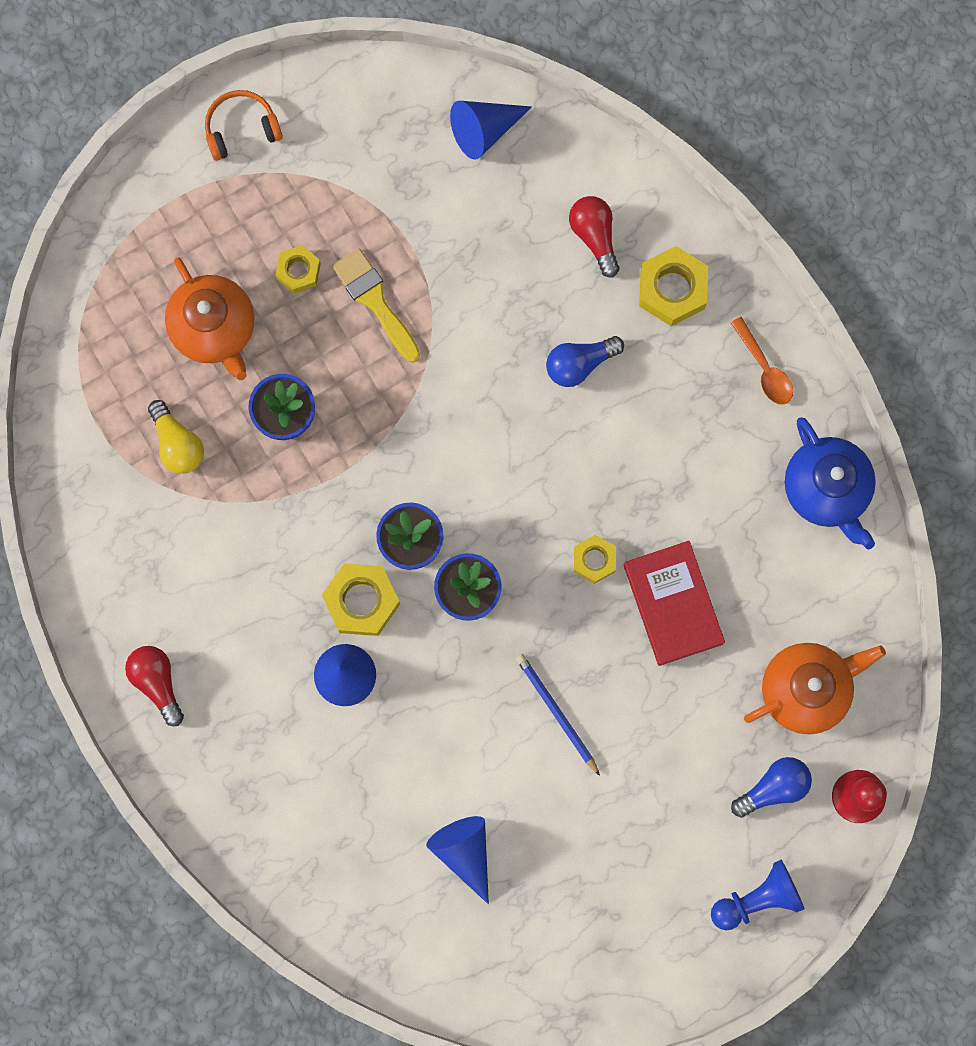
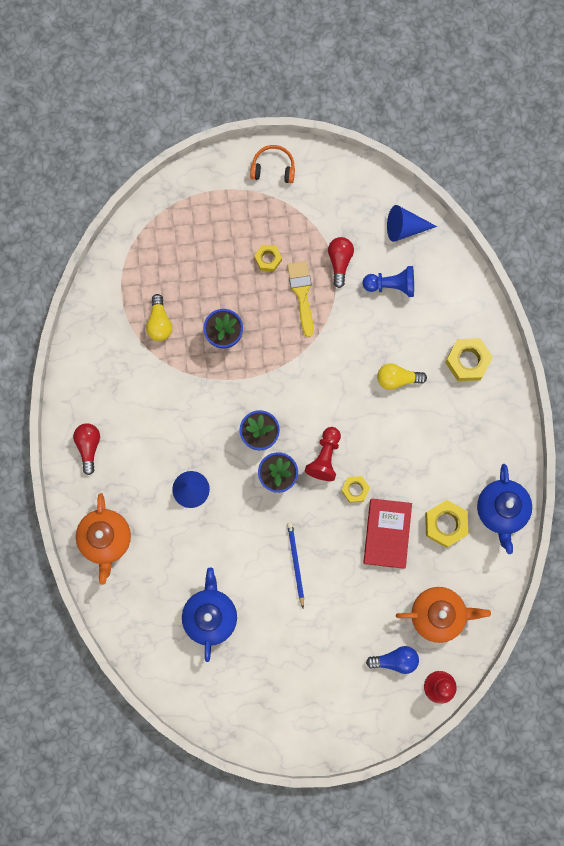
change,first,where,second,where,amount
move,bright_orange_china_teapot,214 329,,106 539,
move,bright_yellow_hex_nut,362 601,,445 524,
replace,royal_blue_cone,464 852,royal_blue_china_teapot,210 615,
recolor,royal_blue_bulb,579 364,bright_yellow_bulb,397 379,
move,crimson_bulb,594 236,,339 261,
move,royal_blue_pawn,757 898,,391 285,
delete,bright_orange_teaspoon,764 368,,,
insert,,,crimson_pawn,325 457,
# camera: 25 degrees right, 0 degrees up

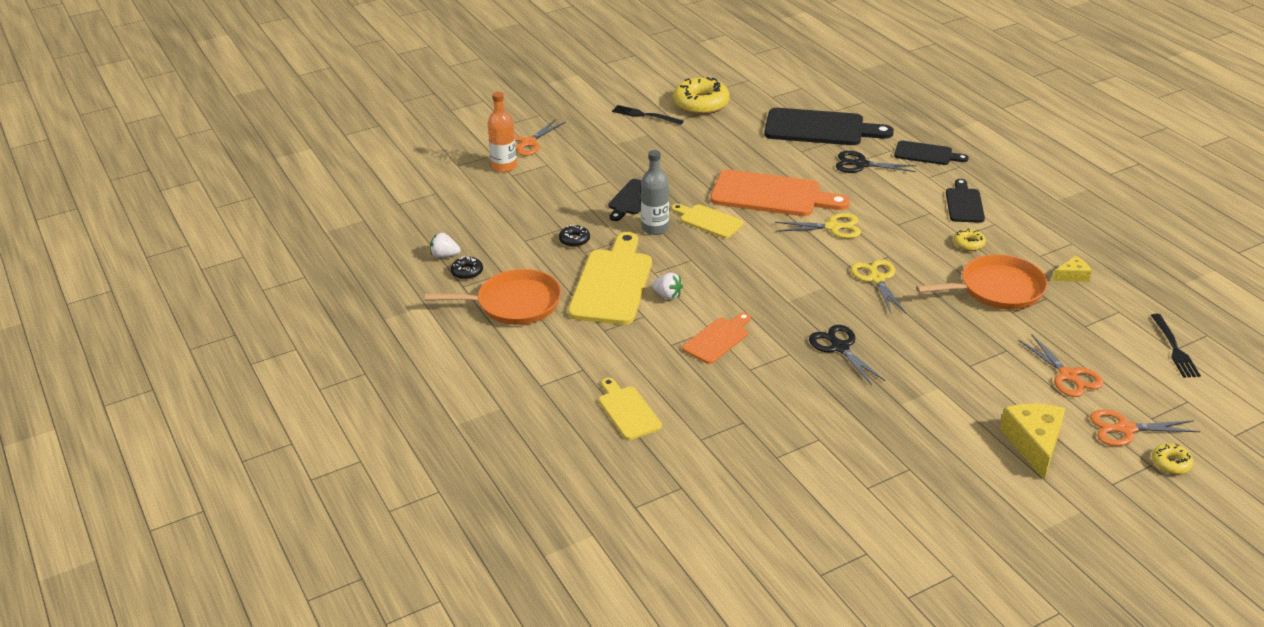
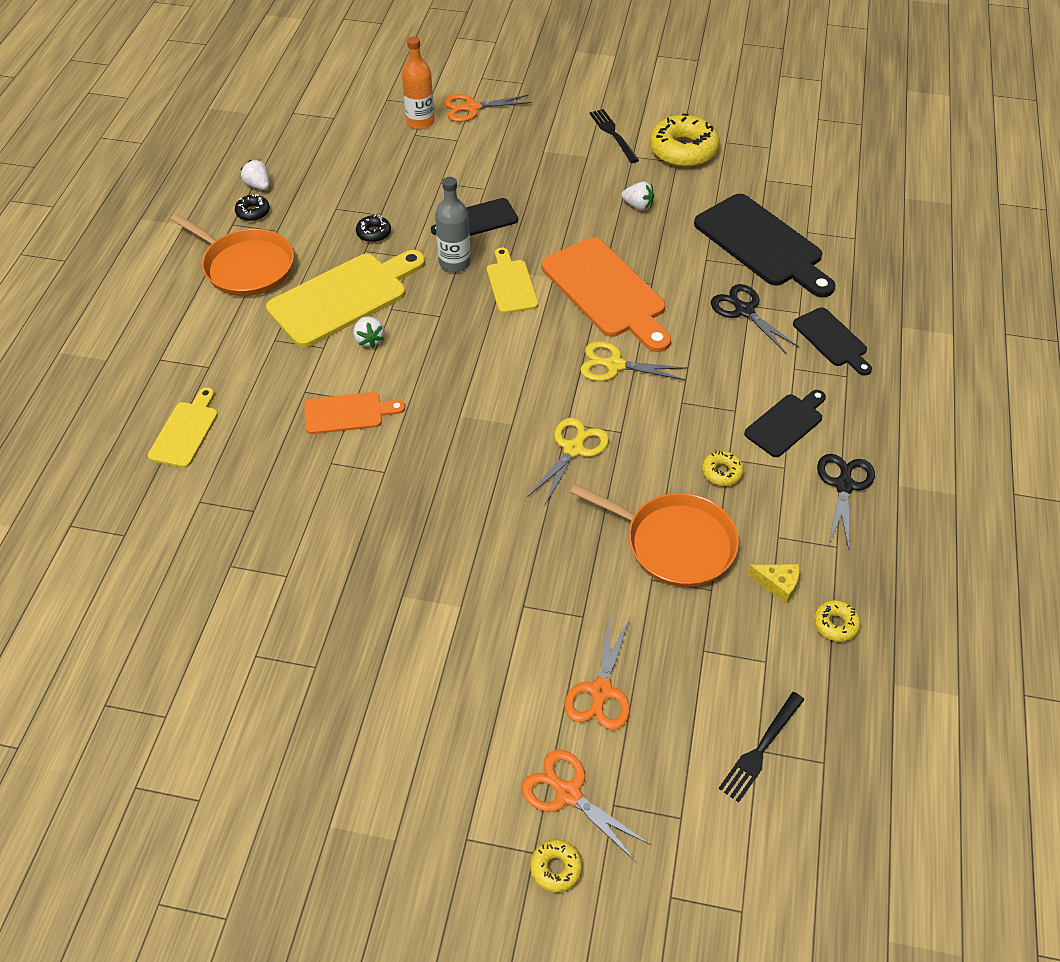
change,first,where,second,where,amount
rotate,bright_yellow_shears,833 227,,614 365,150 degrees clockwise
move,black_shears,839 347,,844 485,
delete,bright_yellow_cheese,1034 444,,,
insert,,,white_berry,638 206,
insert,,,bright_yellow_donut,835 624,
# camera: 40 degrees right, 15 degrees up

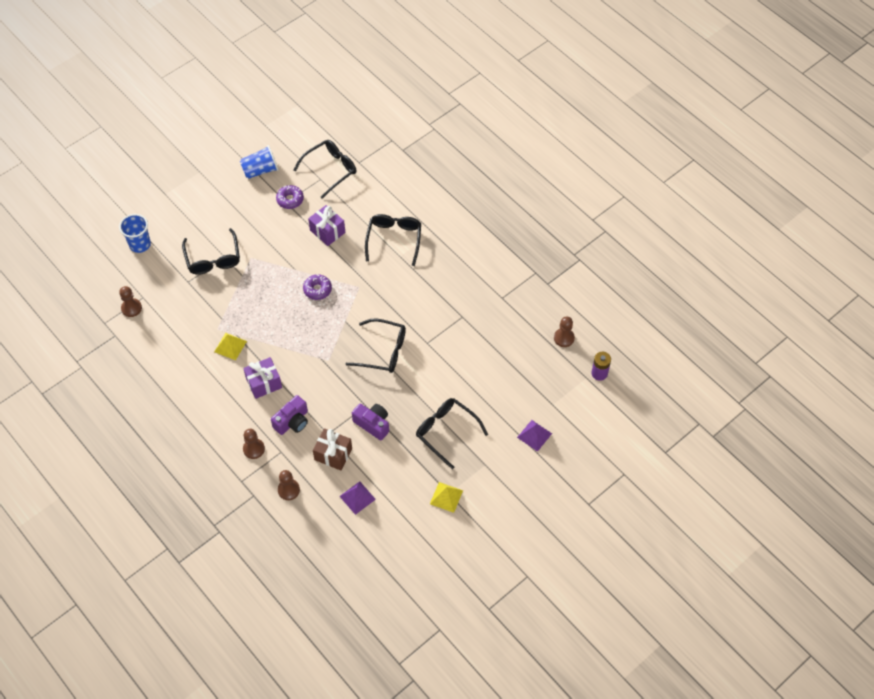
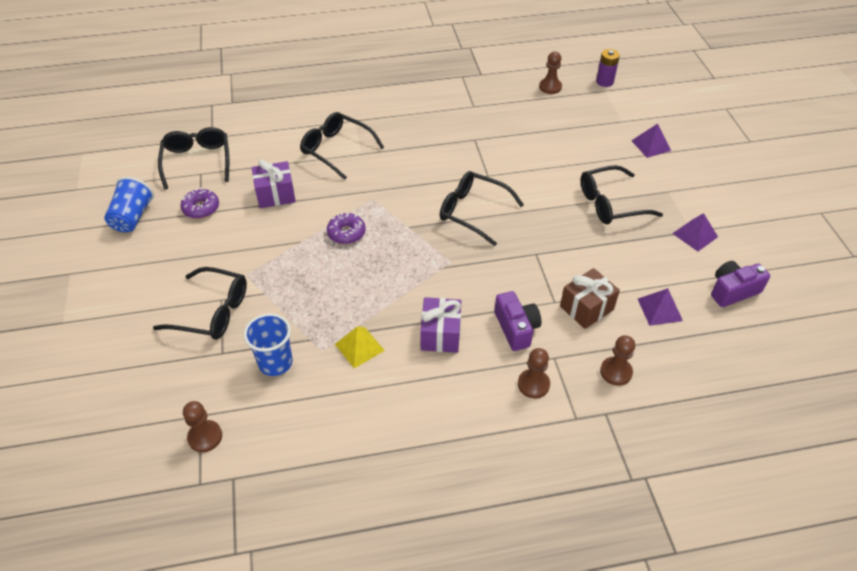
change,first,where,second,where,amount
move,royal_blue_beaker,140 244,,275 363,
rotate,black_eyeglasses,383 351,,473 212,105 degrees counterclockwise
move,violet_camera,373 424,,732 291,
recolor,bright_yellow_solid_pyramid,446 497,violet_solid_pyramid,695 235,
# camera: 60 degrees left, 10 degrees down

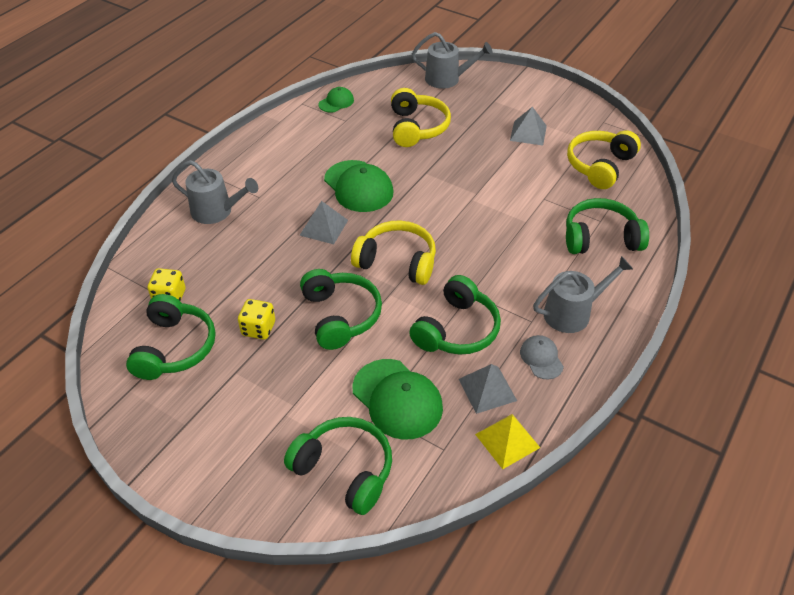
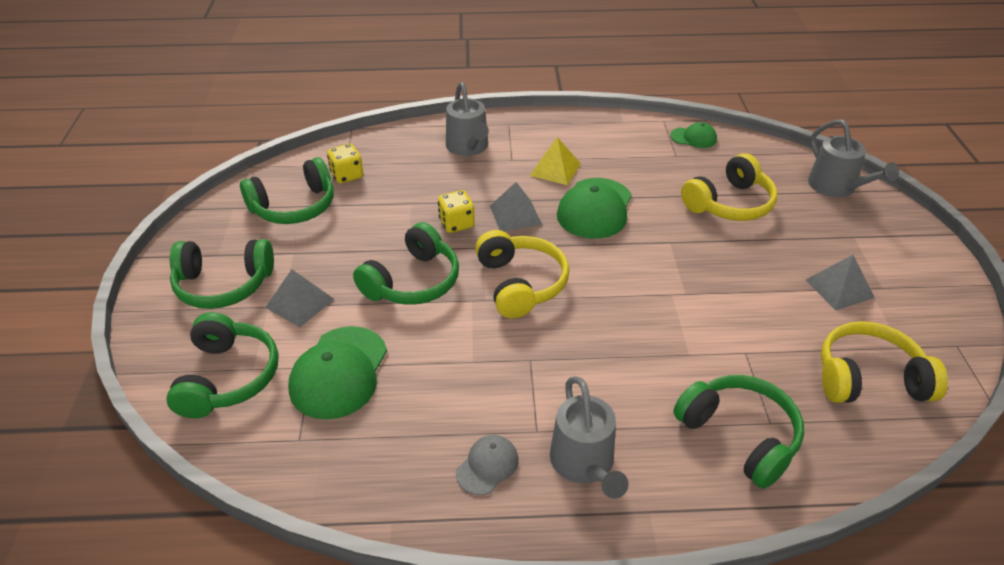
change,first,where,second,where,amount
move,bright_yellow_die,258 329,,456 223,
move,emerald_over-ear_headphones,456 329,,223 285,
move,gray_solid_pyramid,487 389,,300 303,
move,bright_yellow_solid_pyramid,507 441,,555 169,
rotate,gray_watering_pot,572 313,,584 464,45 degrees clockwise
# camera: 55 degrees right, 5 degrees down

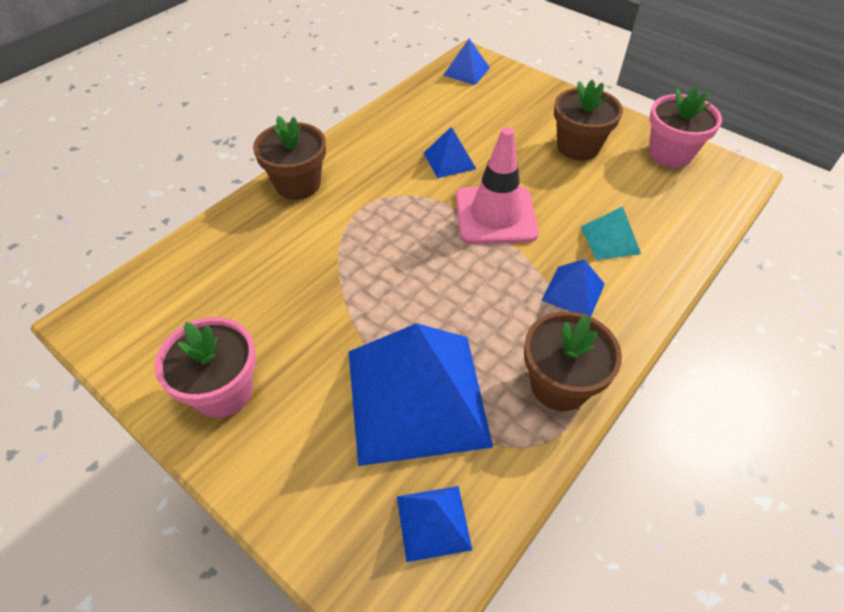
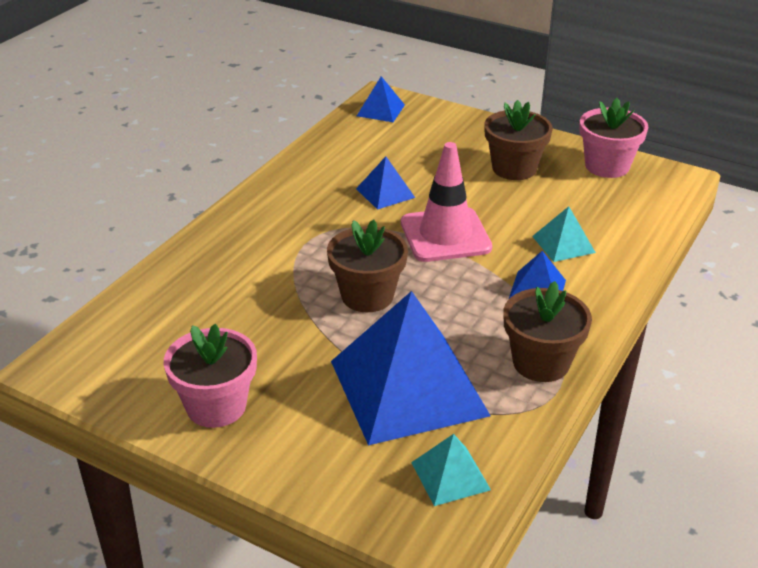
change,first,where,second,where,amount
move,dark_brown_plant_pot,298 184,,367 296,
recolor,royal_blue_solid_pyramid,433 522,teal_solid_pyramid,450 476,
# camera: 10 degrees left, 15 degrees down

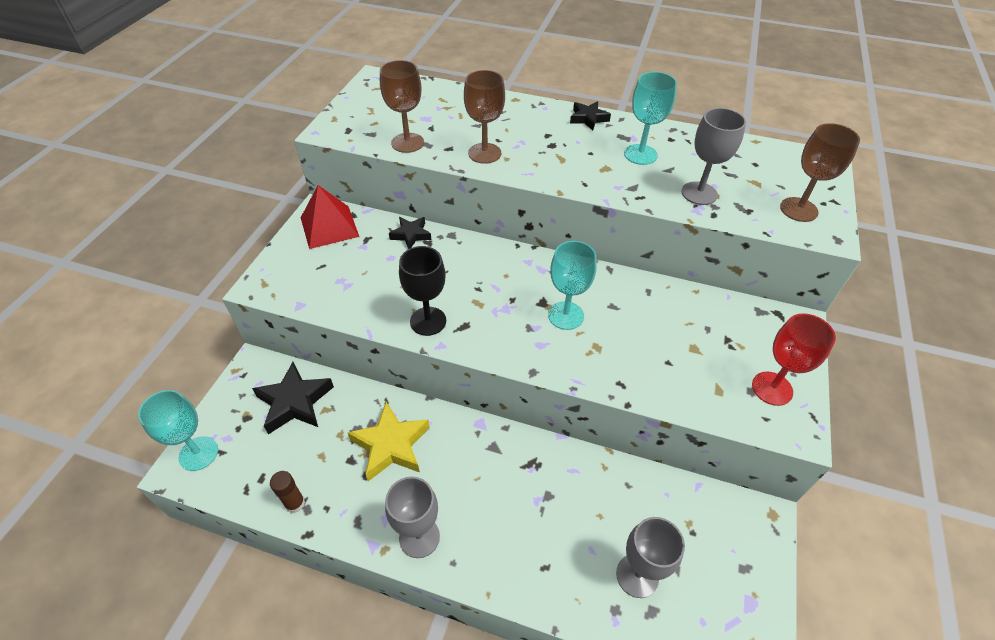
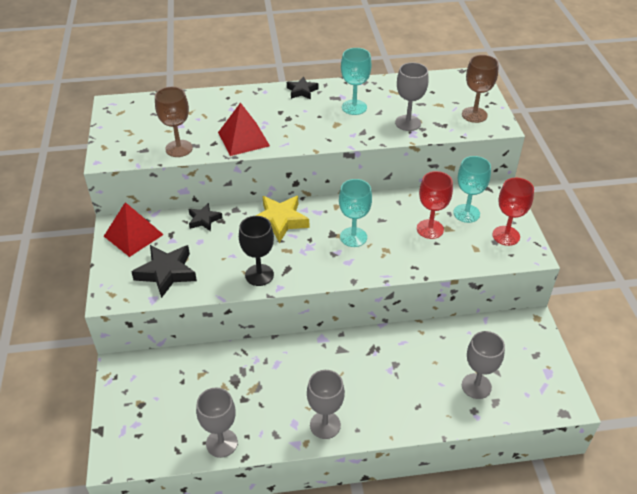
change,first,where,second,where,amount
move,teal_goblet,198 453,,466 213,
move,black_star,295 402,,166 273,
replace,dark_brown_stick_of_glue,295 503,gray_goblet,221 443,
move,bright_yellow_star,391 445,,280 221,
replace,dark_brown_goblet,484 153,crimson_solid_pyramid,243 139,
insert,,,crimson_goblet,430 229,
# camera: 25 degrees left, 5 degrees down

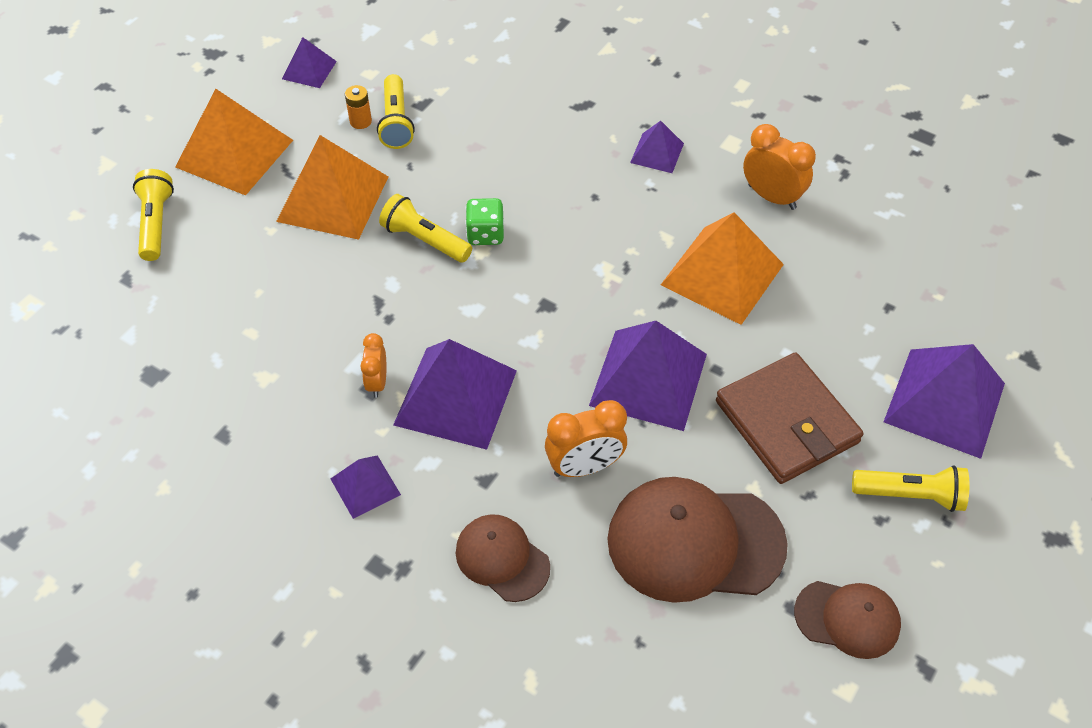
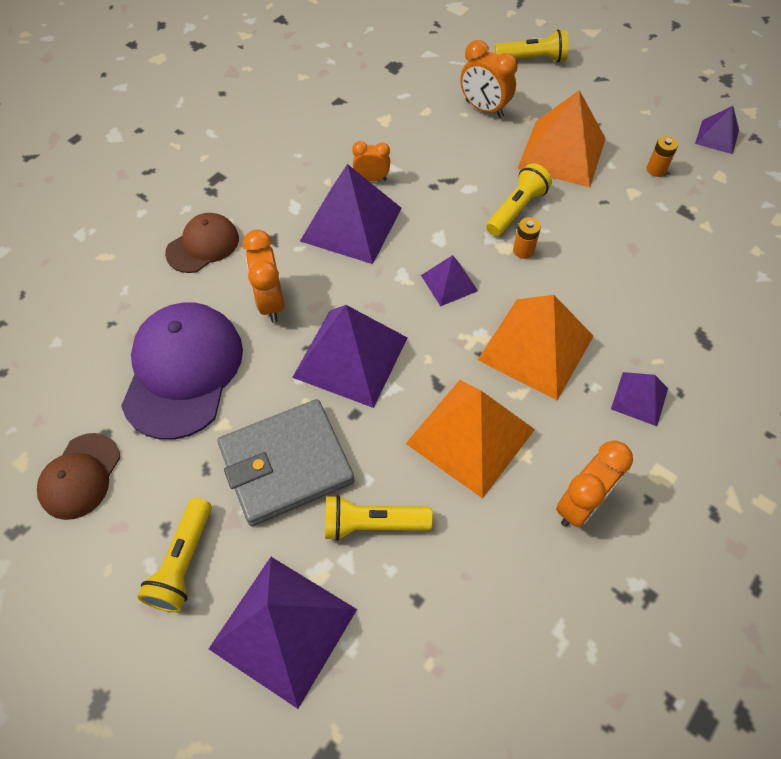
change,first,where,second,where,amount
move,bright_orange_solid_pyramid,234 153,,536 347,
move,violet_solid_pyramid,365 486,,449 283,
move,bright_yellow_torch,396 122,,372 523,
replace,emerald_die,485 234,bright_orange_battery,523 250,
recolor,dark_brown_baseball_cap,695 542,violet_baseball_cap,183 371,
recolor,dark_brown_card_wallet,787 422,gray_card_wallet,286 464,
insert,,,bright_orange_clock,484 109,
# camera: 95 degrees right, 5 degrees up

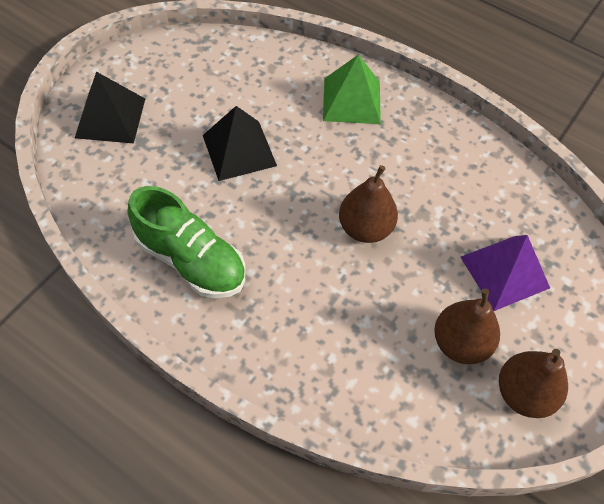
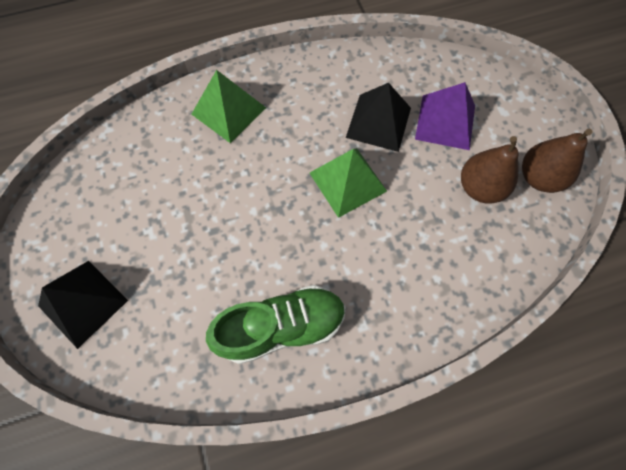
change,first,where,second,where,amount
move,black_solid_pyramid,239 150,,378 122,
replace,dark_brown_toy_pear,365 228,emerald_solid_pyramid,348 181,
# camera: 50 degrees left, 10 degrees up

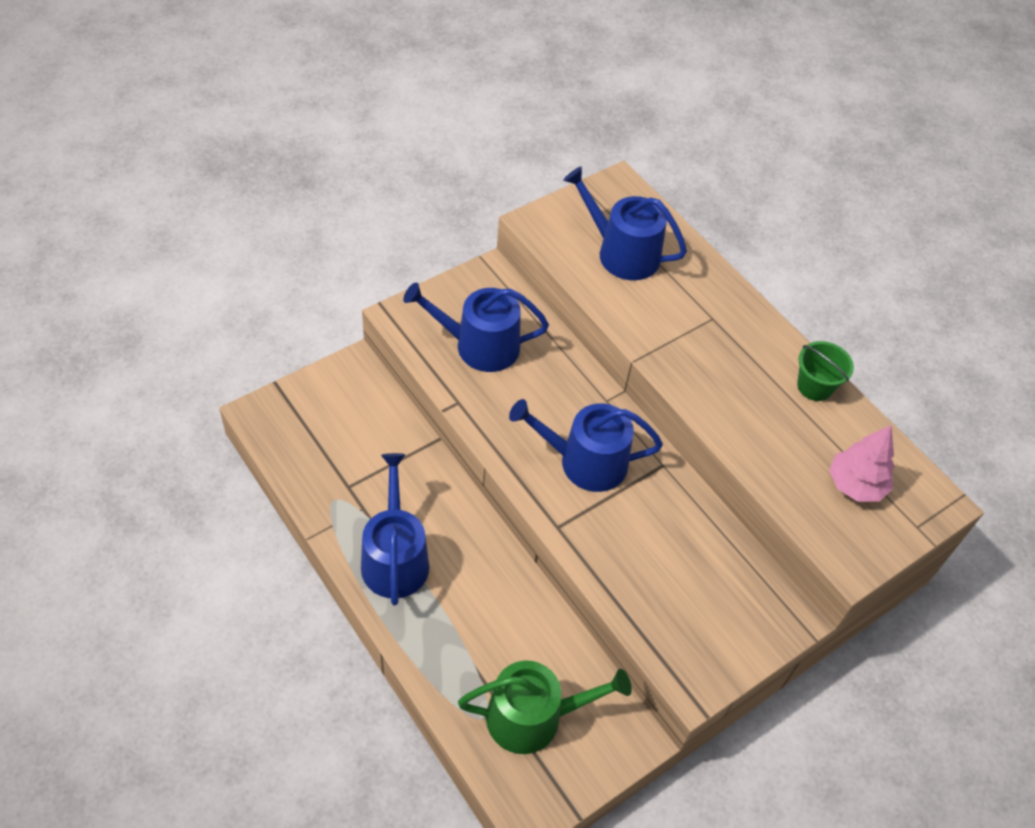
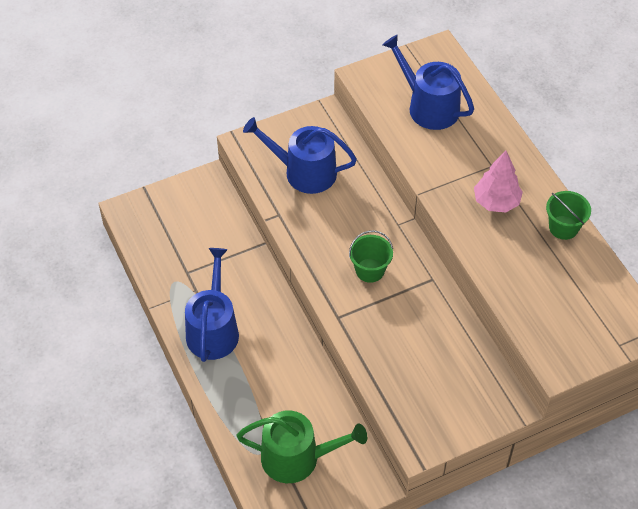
change,first,where,second,where,amount
replace,royal_blue_watering_pot,585 462,emerald_bucket,370 270,
move,pink_fir_tree,855 485,,496 202,
# camera: 15 degrees right, 0 degrees up

